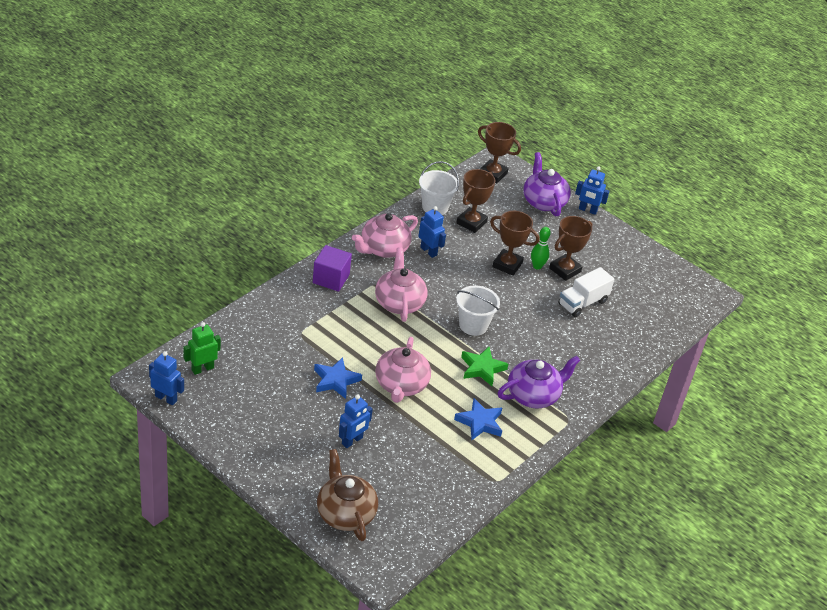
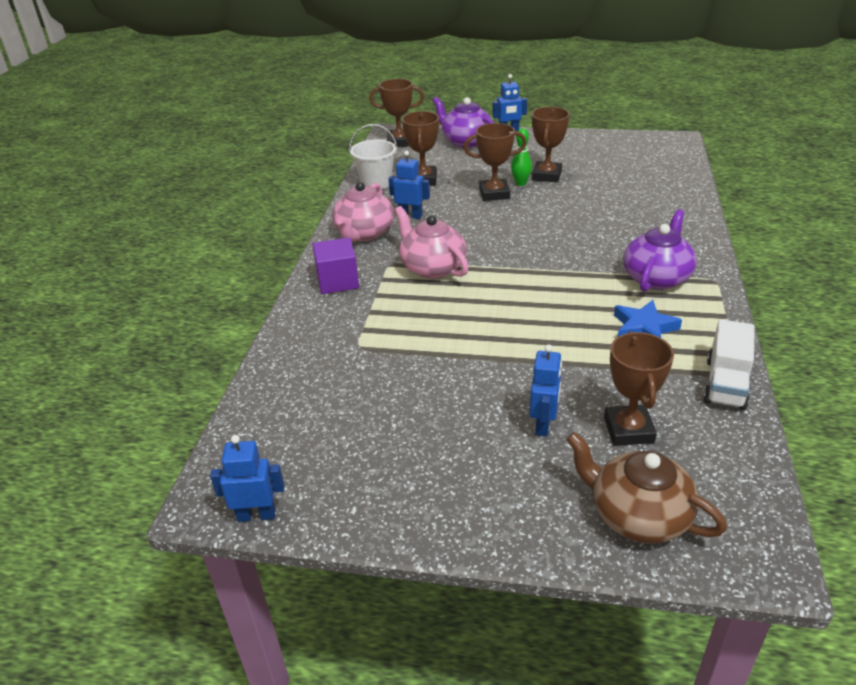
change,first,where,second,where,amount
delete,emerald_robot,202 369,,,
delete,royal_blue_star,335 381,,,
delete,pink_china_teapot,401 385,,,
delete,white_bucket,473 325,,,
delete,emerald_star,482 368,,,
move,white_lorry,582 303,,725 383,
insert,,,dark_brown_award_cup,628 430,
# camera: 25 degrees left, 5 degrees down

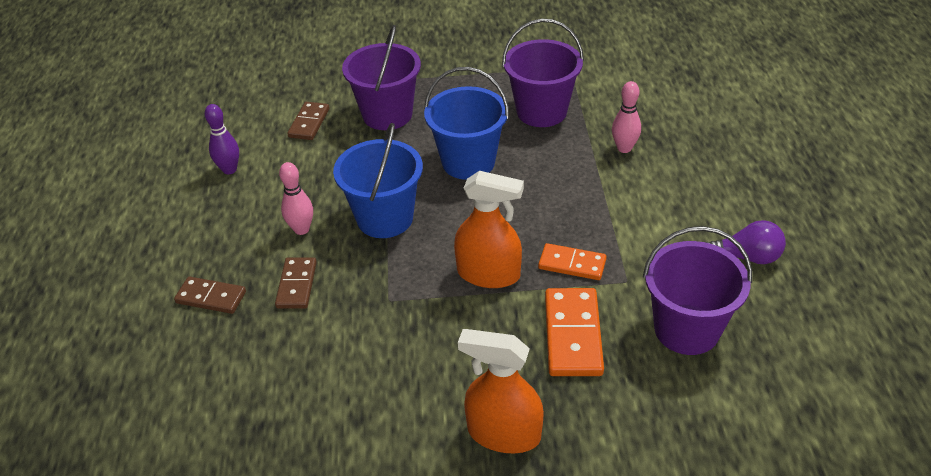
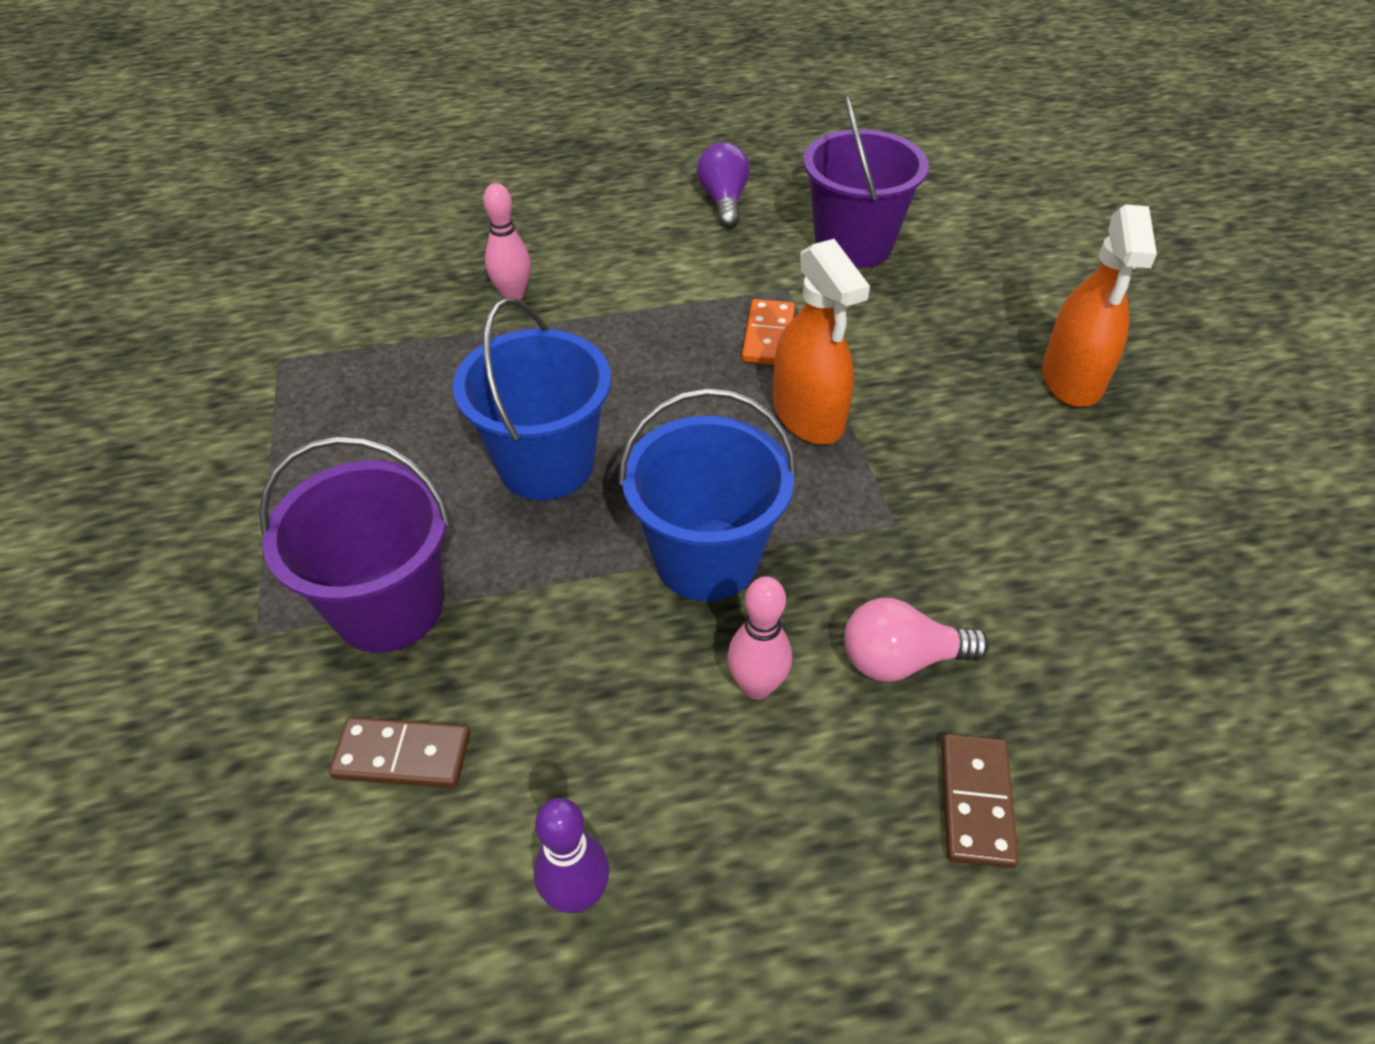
change,first,where,second,where,amount
replace,dark_brown_domino,296 285,pink_bulb,901 659,
rotate,bright_orange_spray_cleaner,488 274,,808 415,150 degrees clockwise
delete,violet_bucket,541 111,,,
delete,bright_orange_domino,572 335,,,
# camera: 100 degrees left, 5 degrees up

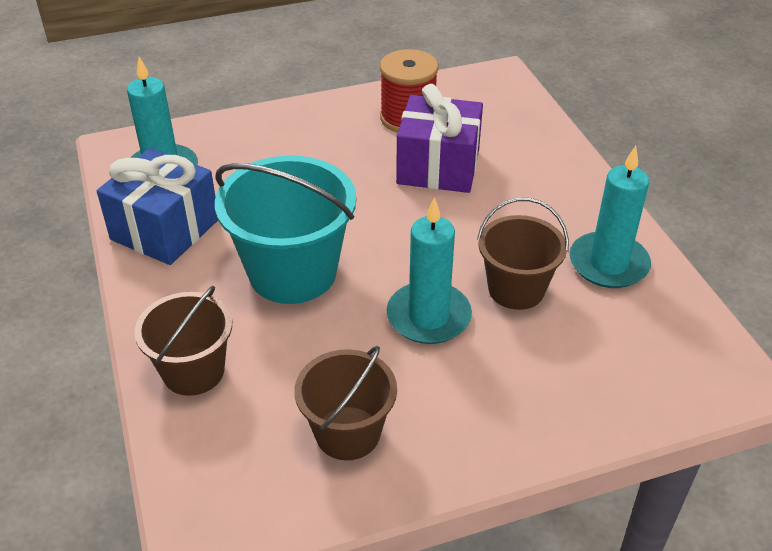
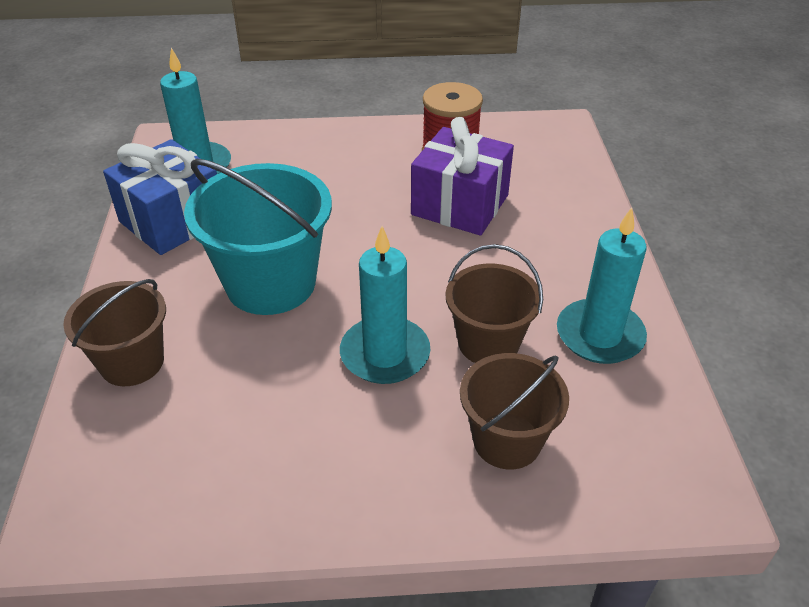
change,first,where,second,where,amount
move,dark_brown_bucket,348 433,,507 441,
# camera: 15 degrees right, 0 degrees up

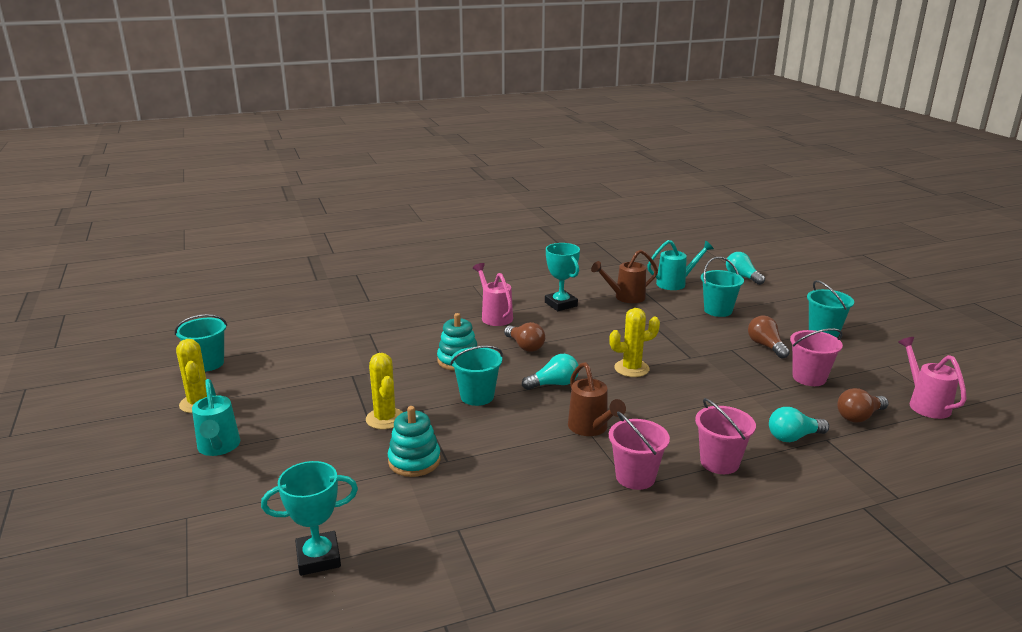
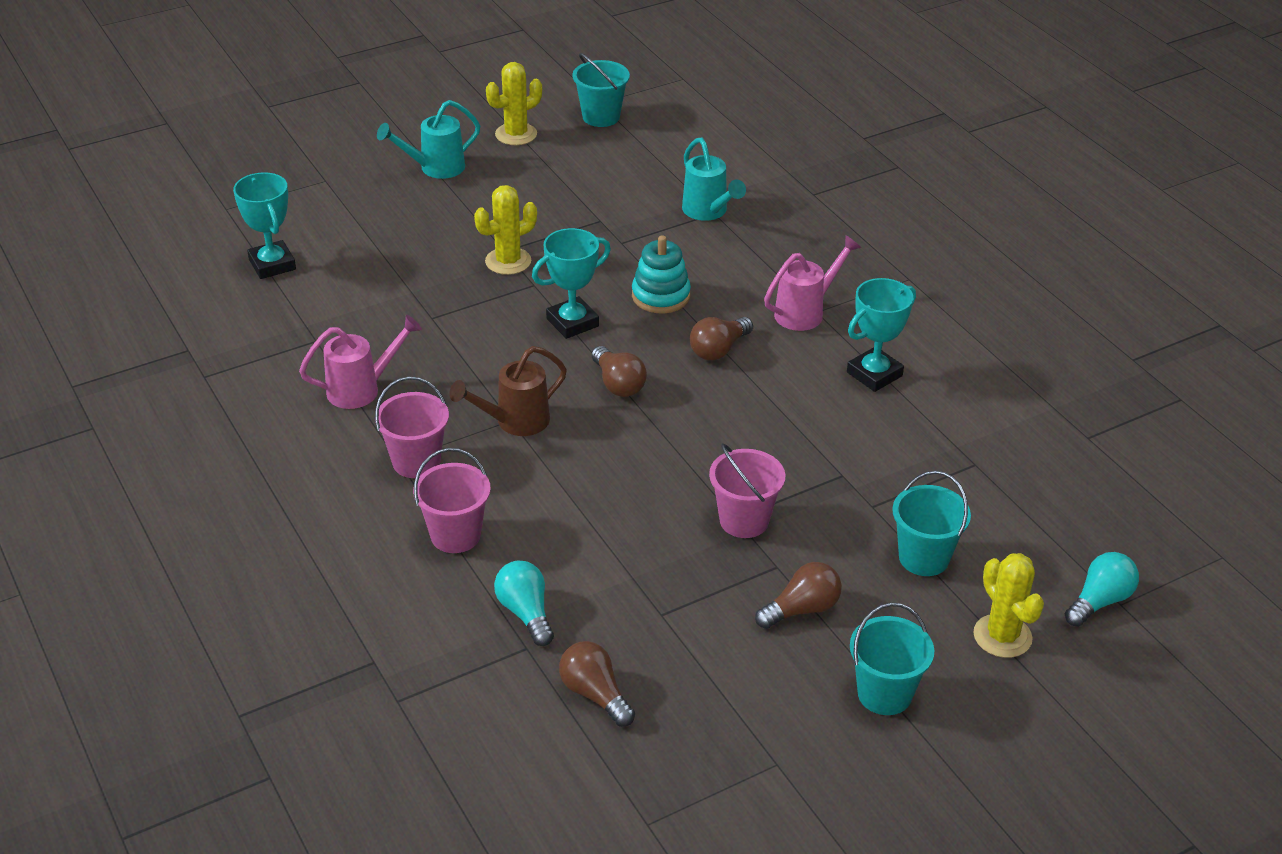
change,first,where,second,where,amount
delete,teal_stacking_toy,414 461,,,
replace,teal_bucket,477 396,teal_award_cup,572 322,
recolor,teal_bulb,554 384,dark_brown_bulb,618 384,
delete,dark_brown_watering_pot,625 297,,,
move,bright_yellow_cactus,631 368,,1002 636,
move,teal_watering_pot,675 283,,708 212,
move,pink_bucket,809 378,,744 520,
move,pink_watering_pot,925 404,,361 389,
# camera: 80 degrees right, 15 degrees up

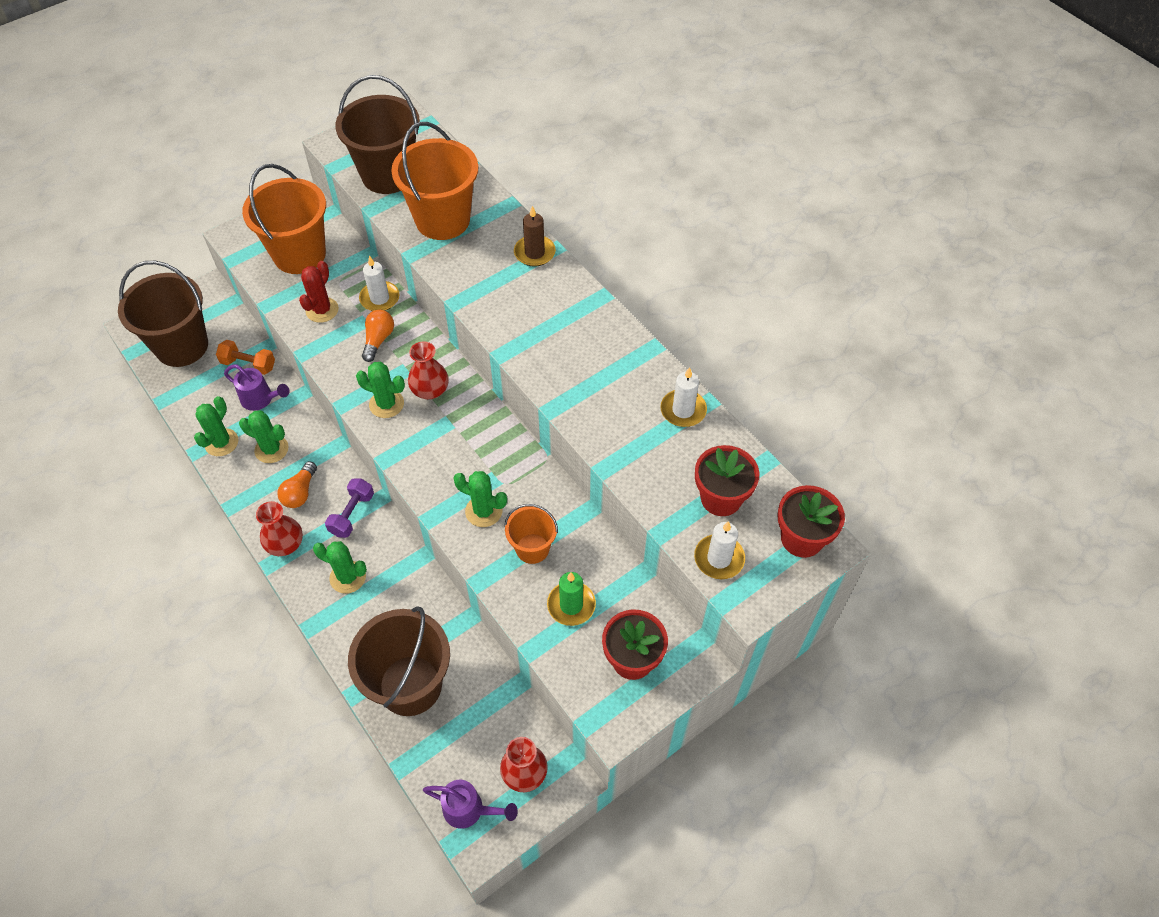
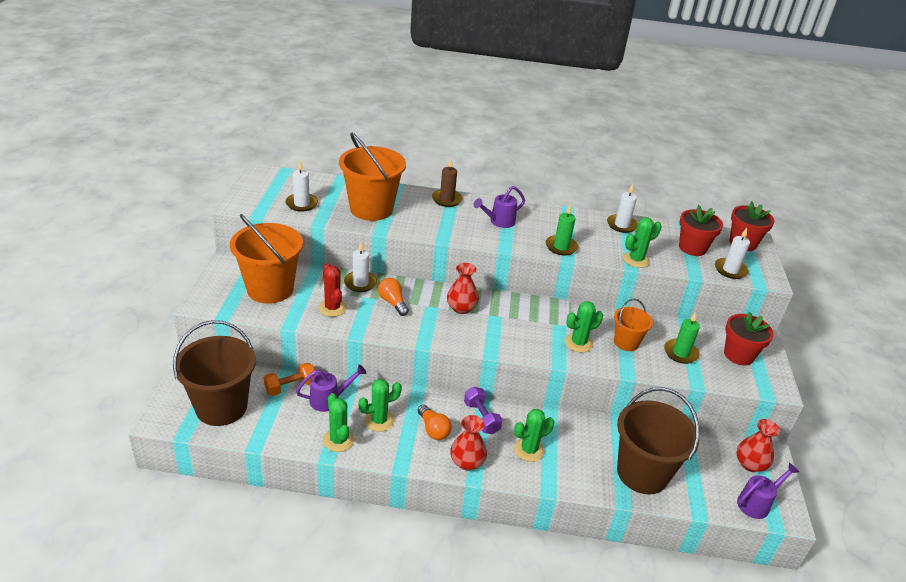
change,first,where,second,where,amount
replace,dark_brown_bucket,388 175,white_pillar_candle,301 204,
move,emerald_cactus,386 404,,636 260,
insert,,,violet_watering_pot,499 222,
insert,,,emerald_pillar_candle,561 247,
# camera: 50 degrees left, 20 degrees down

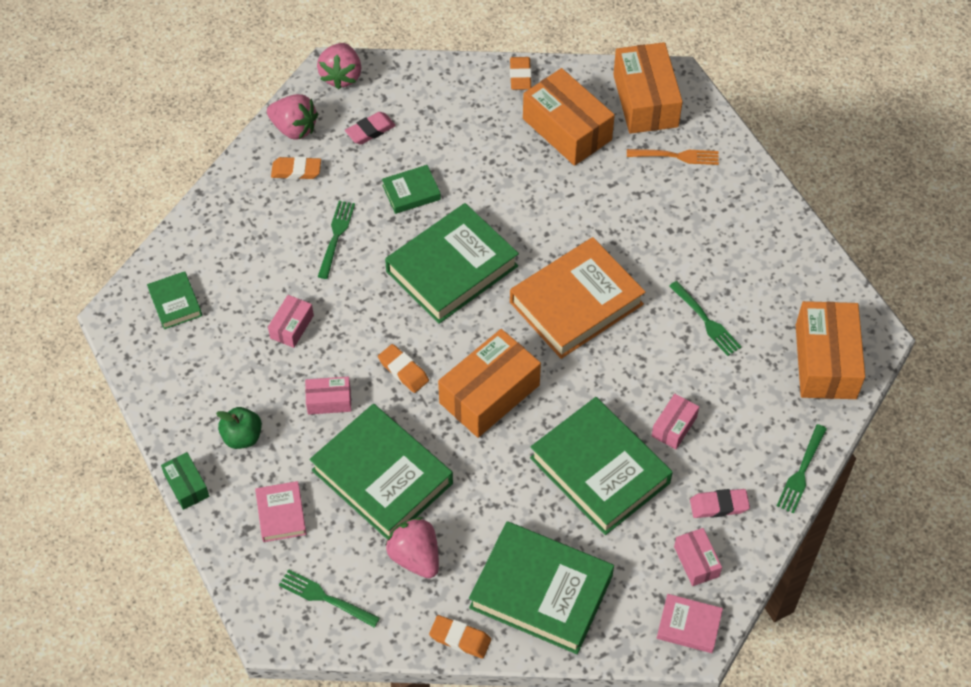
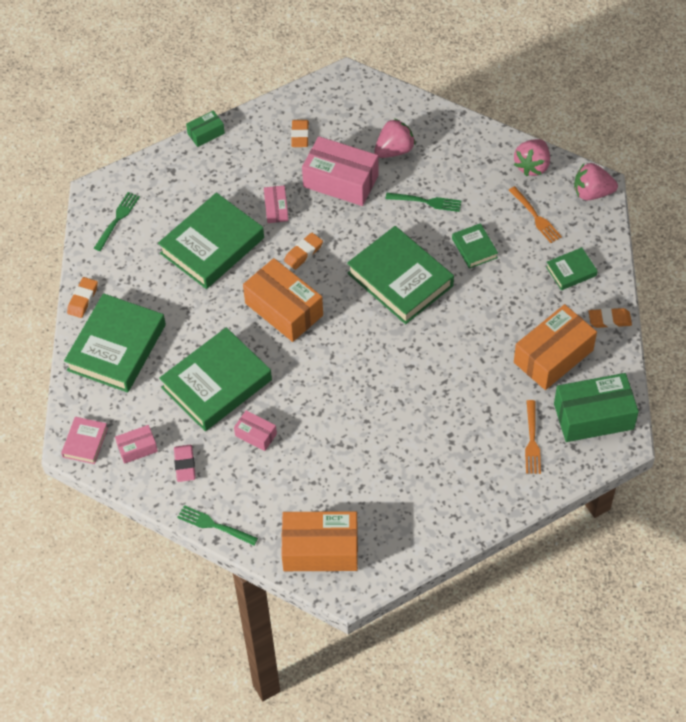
change,first,where,second,where,amount
move,emerald_book,175 303,,571 271,
delete,emerald_apple,242 437,,,
delete,pink_book,281 514,,,
resize,pink_box,292 327,,340 181,x2.00
move,bright_orange_eraser,296 171,,300 135,
replace,pink_eraser,370 131,bright_orange_dinner_fork,535 216,
move,pink_berry,415 557,,394 150,
delete,bright_orange_book,576 303,,,
recolor,bright_orange_box,645 100,emerald_box,593 416,
delete,emerald_dinner_fork,706 320,,,
# camera: 90 degrees right, 0 degrees up

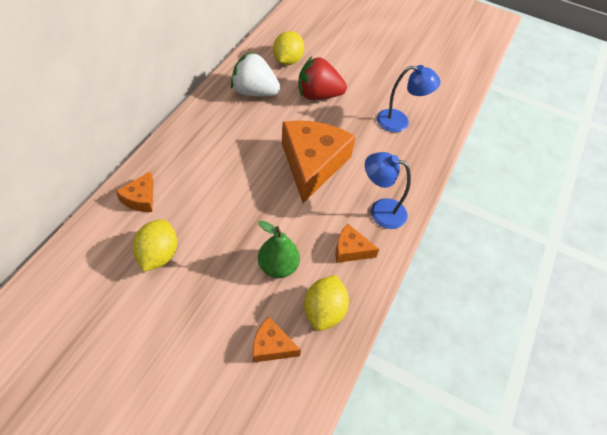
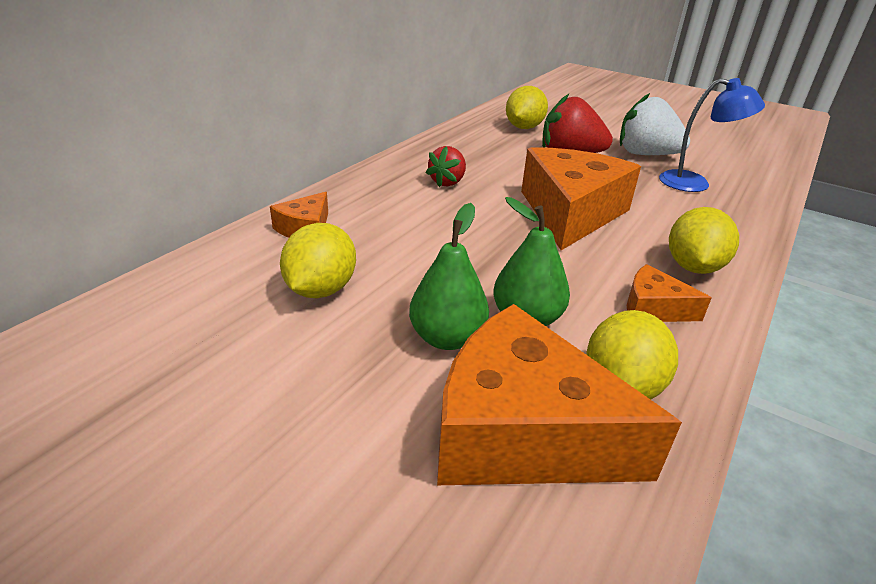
change,first,where,second,where,amount
move,white_berry,254 92,,645 154,
resize,bright_orange_cheese,271 346,,522 432,x2.14
replace,royal_blue_reading_lamp,380 211,bright_yellow_lemon,693 267,
insert,,,emerald_toy_pear,447 338,
insert,,,crimson_berry,447 182,
# camera: 10 degrees right, 20 degrees down

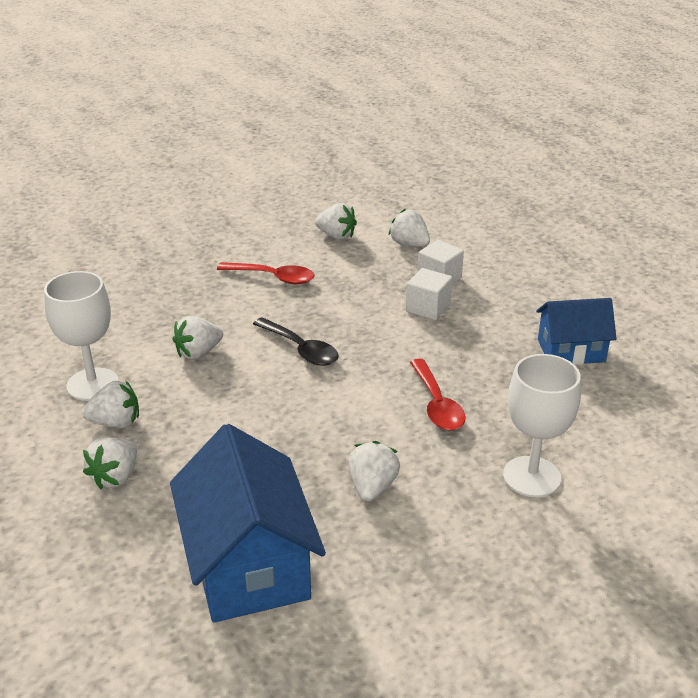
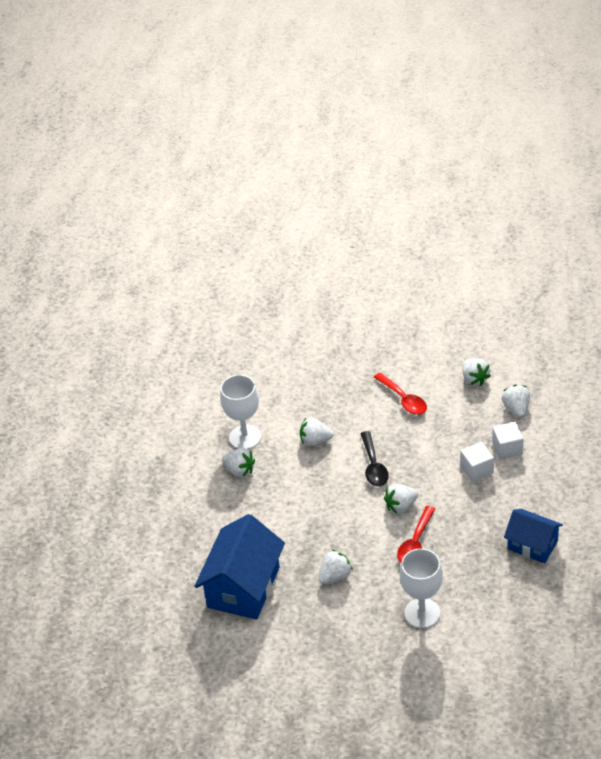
change,first,where,second,where,amount
move,white_berry,115 477,,401 506,
# camera: 40 degrees right, 10 degrees up

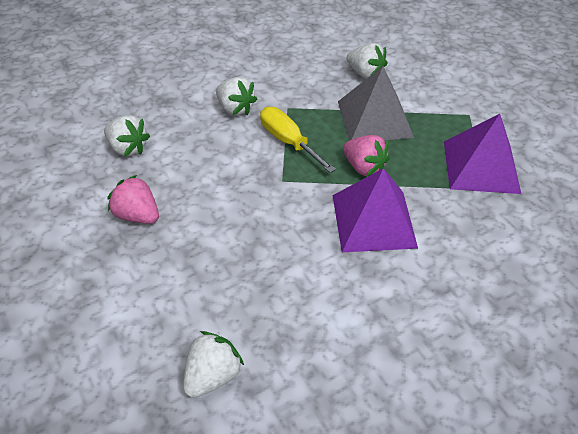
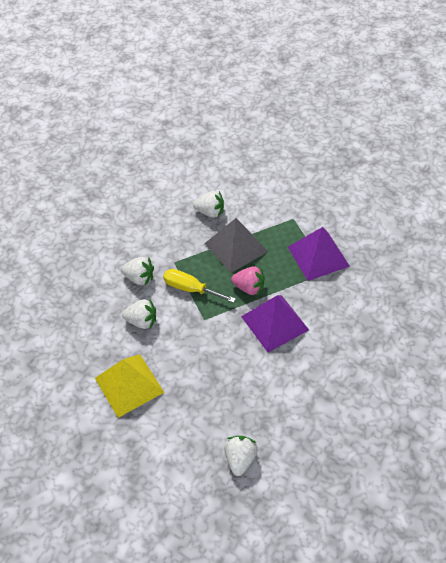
change,first,where,second,where,amount
move,white_berry,128 148,,141 321,
replace,pink_berry,137 215,bright_yellow_solid_pyramid,129 385,
# camera: 25 degrees left, 5 degrees up

